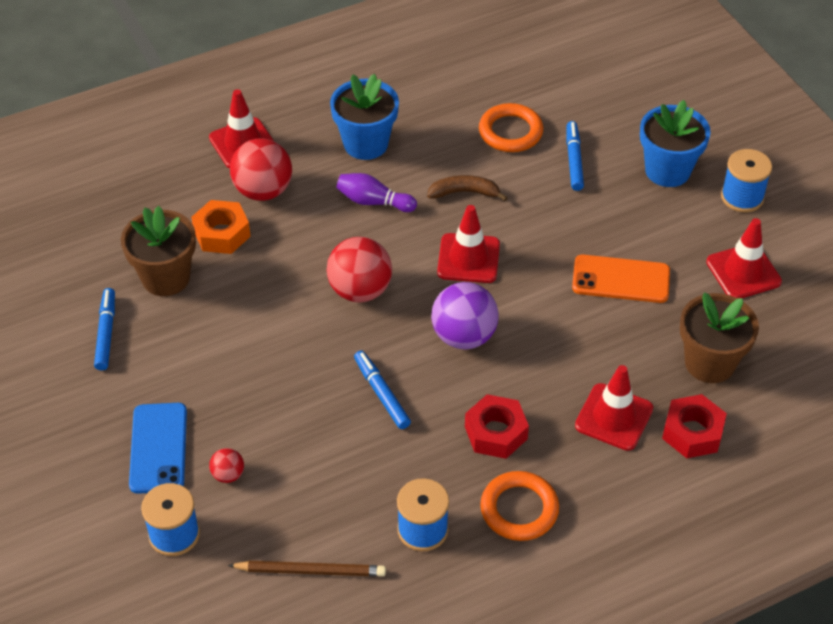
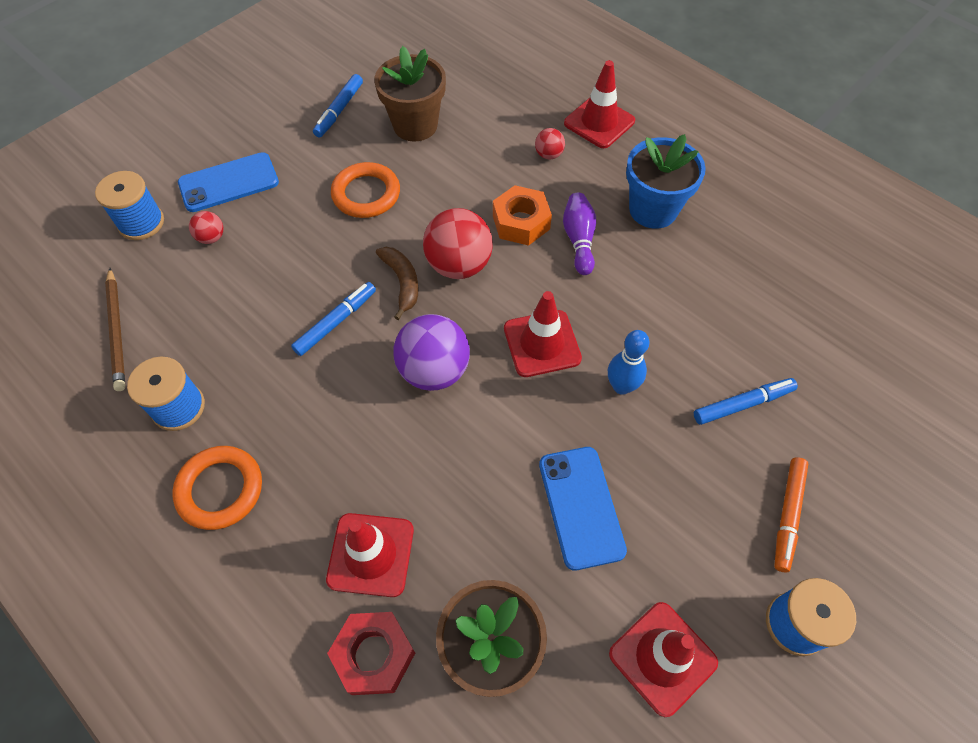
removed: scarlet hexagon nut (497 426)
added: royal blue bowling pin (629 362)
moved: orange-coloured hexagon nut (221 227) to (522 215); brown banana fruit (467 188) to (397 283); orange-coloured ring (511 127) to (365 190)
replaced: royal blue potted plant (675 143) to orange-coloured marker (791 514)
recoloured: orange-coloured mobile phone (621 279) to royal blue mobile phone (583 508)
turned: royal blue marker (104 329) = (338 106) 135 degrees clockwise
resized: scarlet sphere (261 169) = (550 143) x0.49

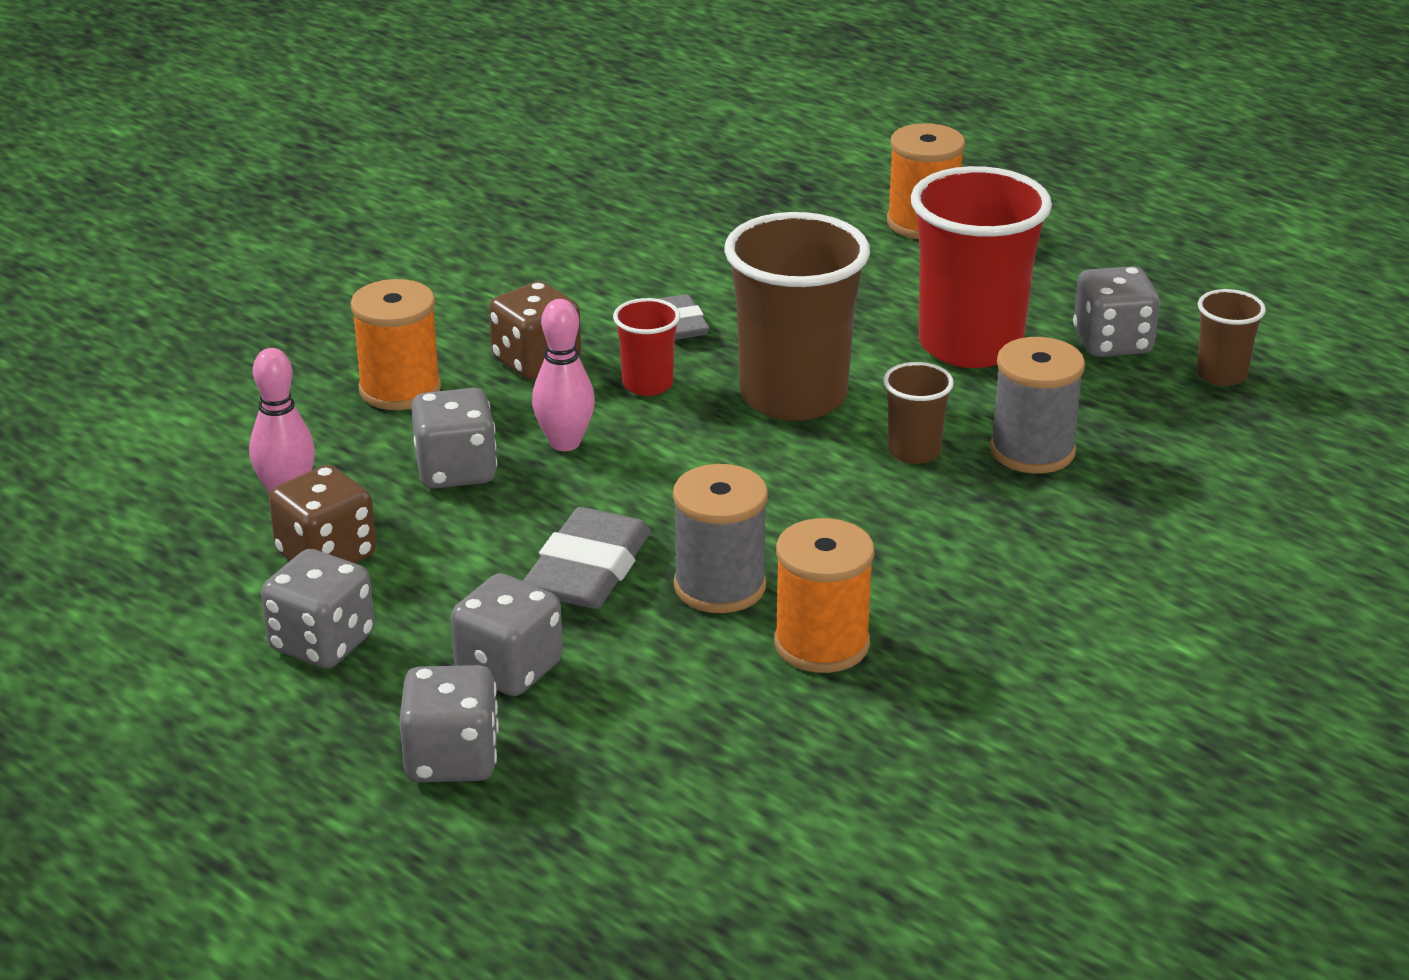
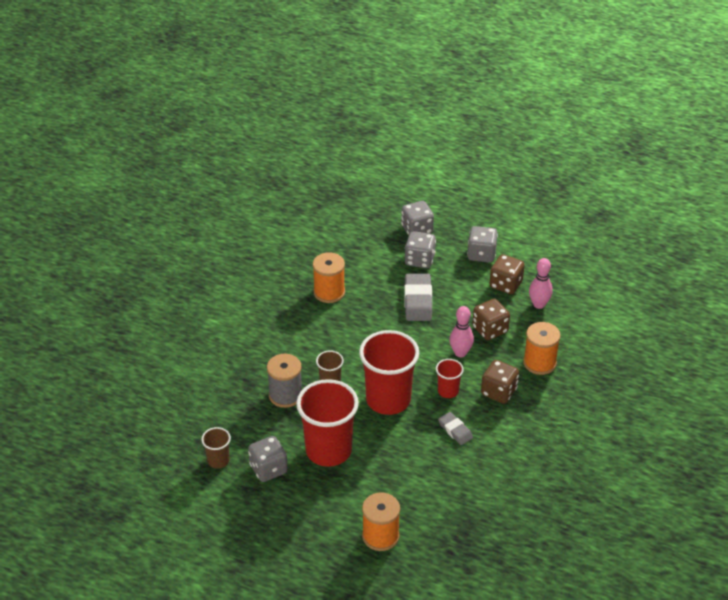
removed: gray bobbin (720 538)
recoloured: gray die (454 438) to brown die (491 319); brown beaker (797 316) to scarlet beaker (389 372)

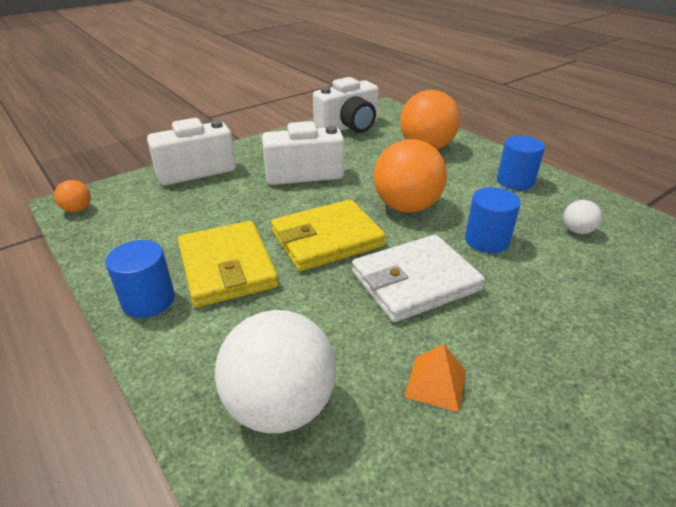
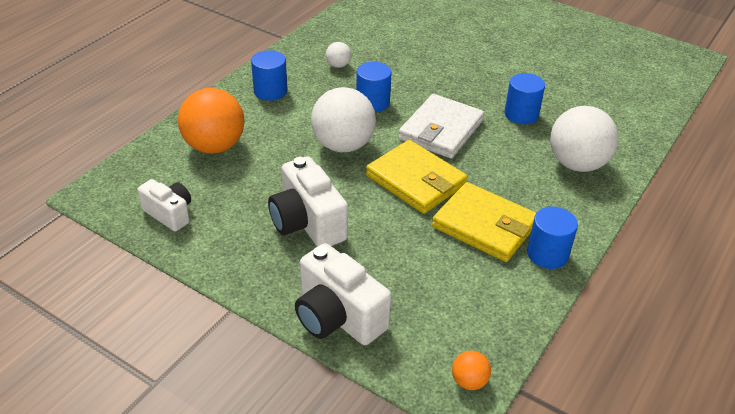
replaced: orange-coloured pyramid (435 378) to royal blue solid cylinder (525 98)
recoloured: orange-coloured sphere (410 176) to pure white sphere (343 119)
turned: golden card wallet (228 264) = (484 222) 75 degrees clockwise; pure white card wallet (418 278) = (441 126) 75 degrees clockwise
resized: pure white compact camera (346 105) = (164 205) x0.62

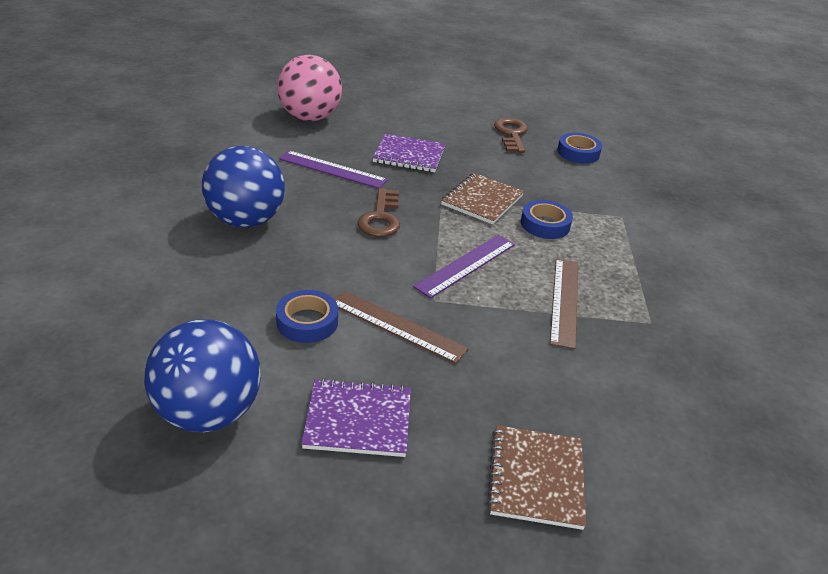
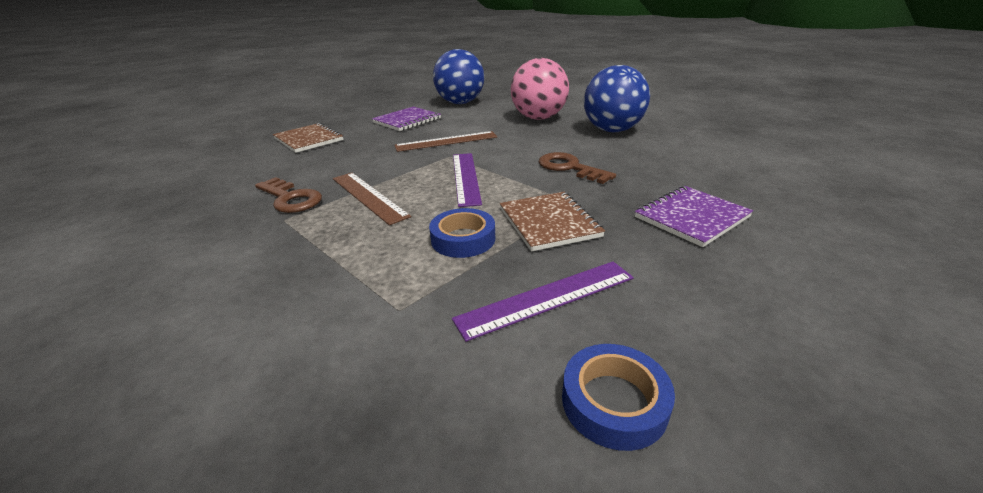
removed: royal blue tape (307 316)
moved: rose-pink sphere (309 88) to (540 89); royal purple measuring stick (333 170) to (543 302); brown latchkey (511 135) to (288 195)

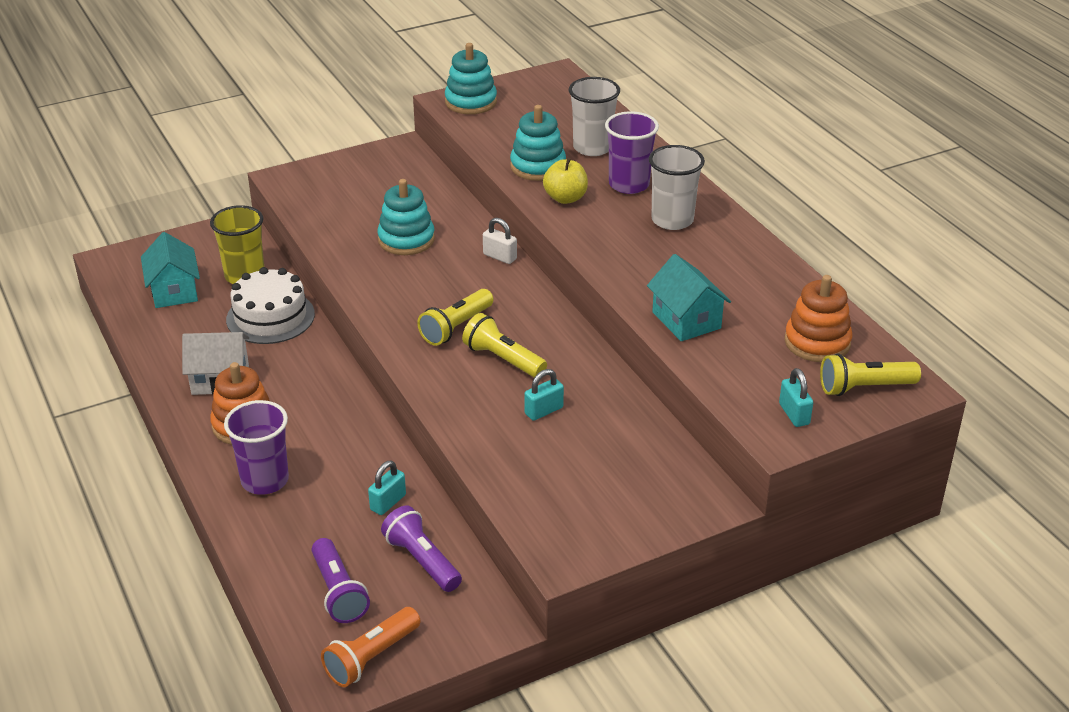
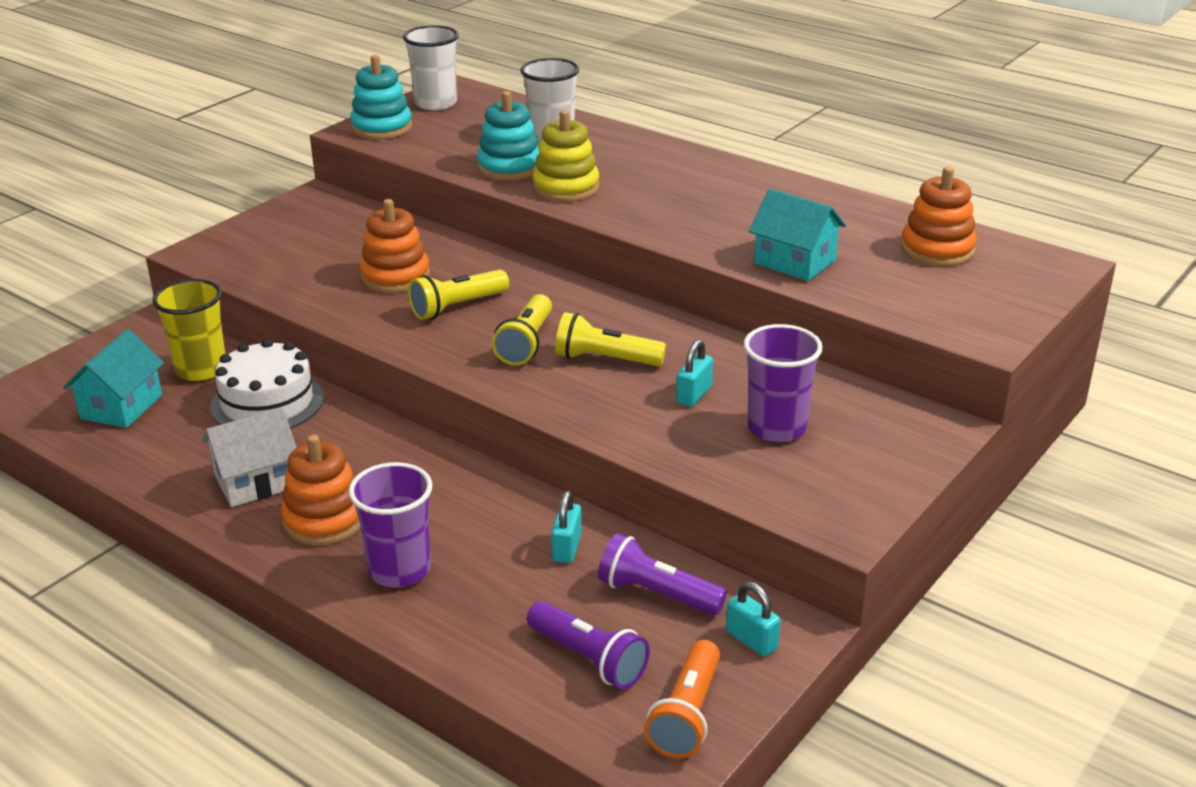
removed: pure white padlock (500 241)
moved: royal purple beaker (632 152) to (783 383); pure white beaker (677 187) to (431 68); turquoise padlock (796 397) to (753 619); golden pocket torch (870 375) to (458 295)
replaced: golden apple (565 181) to golden stacking toy (566 156)
recoloured: turquoise stacking toy (406 217) to orange-coloured stacking toy (395 246)
turned: turquoise cottage (170 270) = (113 378) 60 degrees clockwise

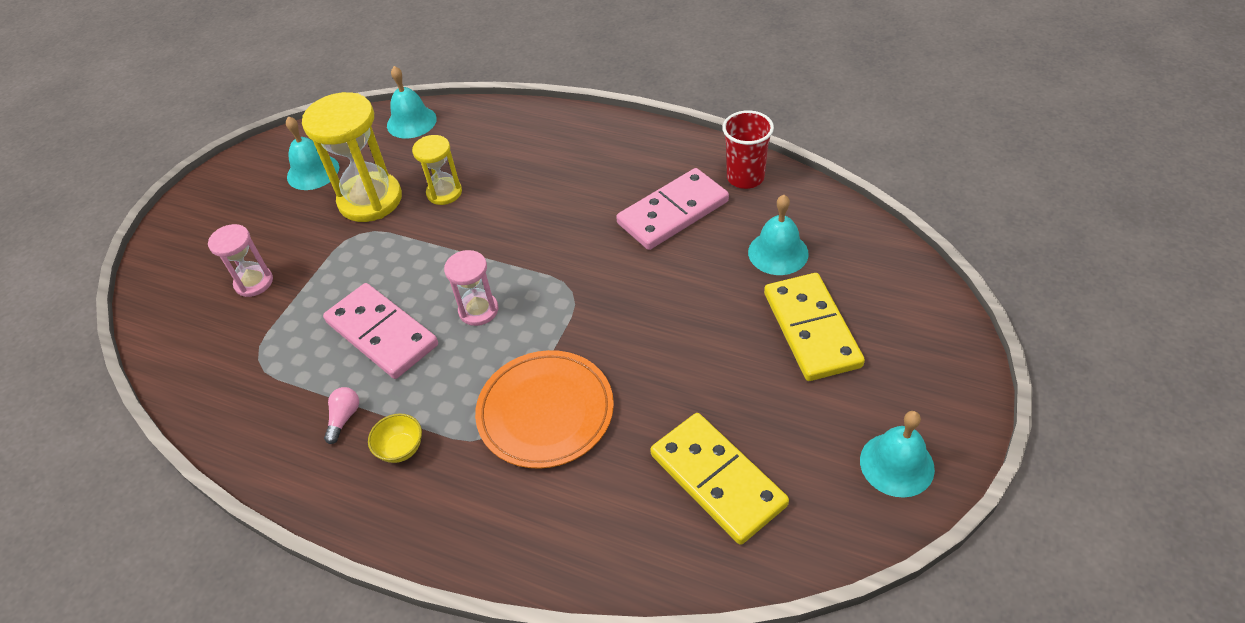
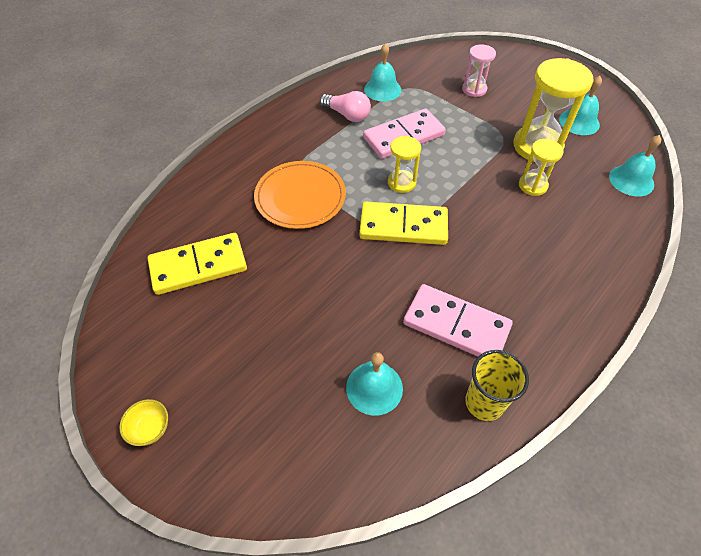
moved: golden bowl (395 438) to (143 422); golden domino (814 327) to (403 223); turquoise hand bell (897 454) to (382 72)
recoloured: rose-pink hourglass (471 288) to golden hourglass (404 164); scarlet beaker (748 149) to golden beaker (497 385)
turned: rose-pink domino (672 209) = (458 320) 45 degrees counterclockwise
resized: rose-pink bulb (341 415) = (345 106) x1.66

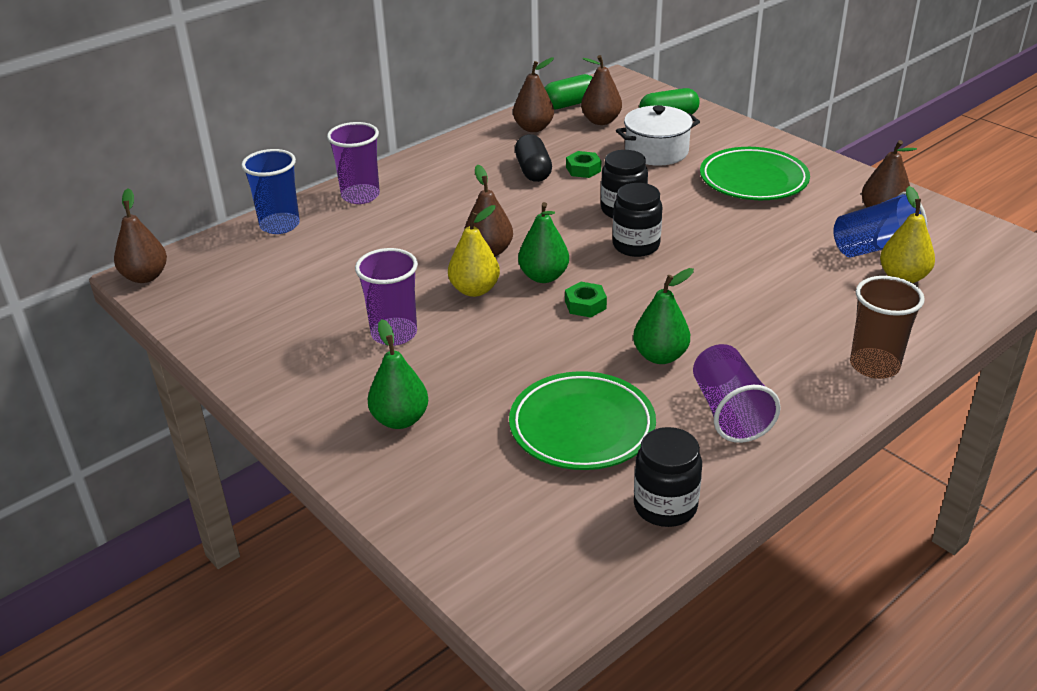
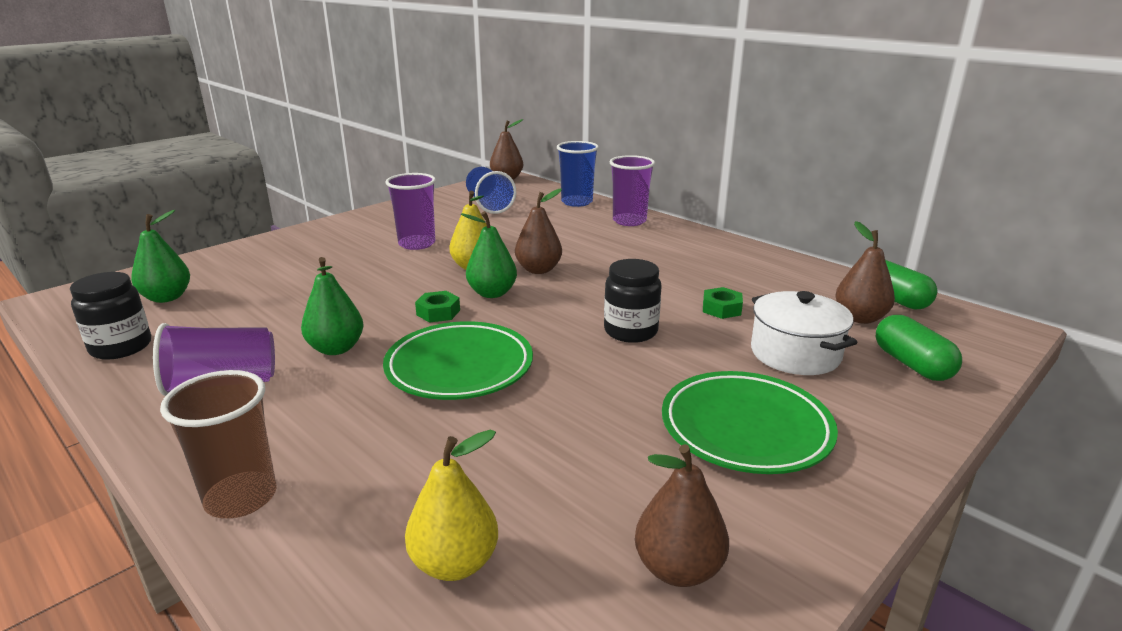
removed: brown toy pear (533 95); ebony capsule (533 158); ebony preserve jar (637 220)
moved: emerald toy pear (398 374) to (160 256); emerald plate (582 420) to (458 360); royal blue beaker (880 225) to (491 190)

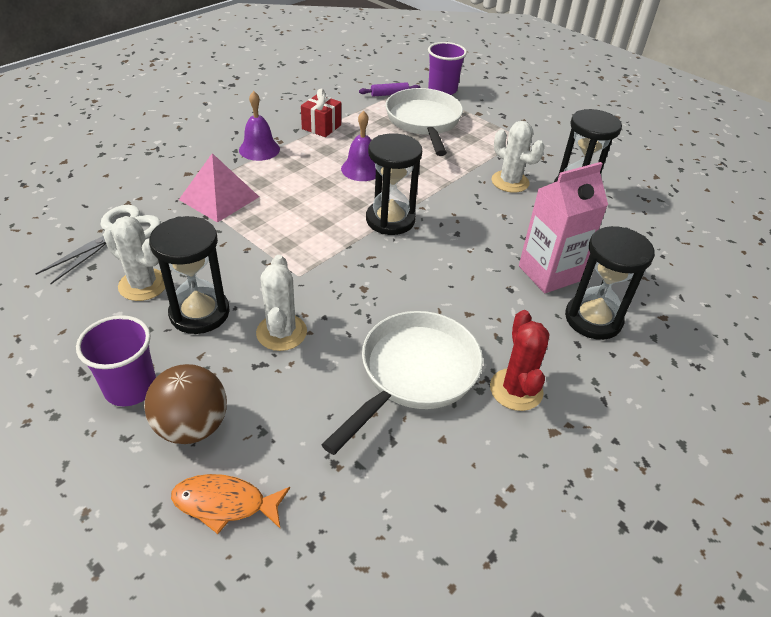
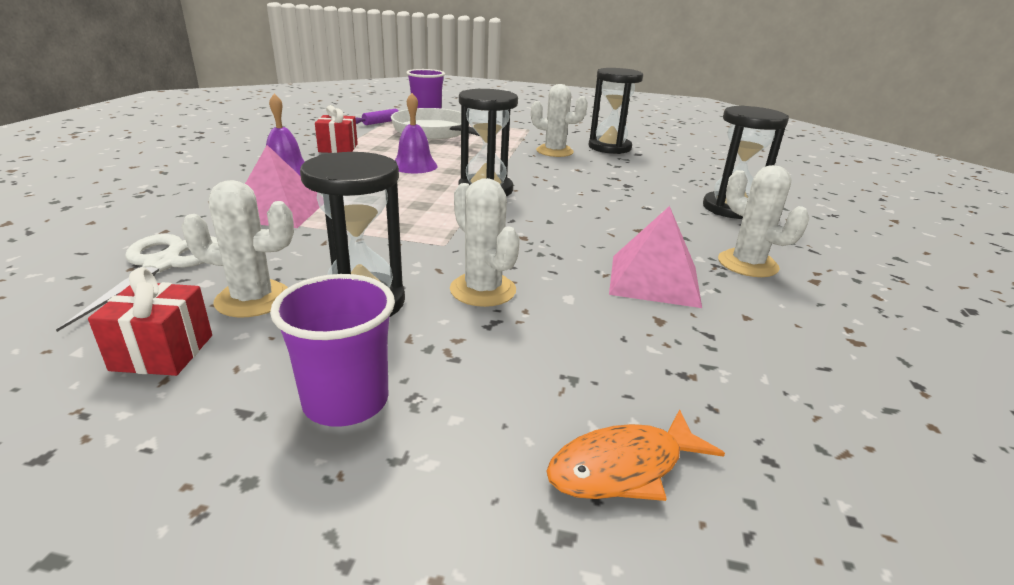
removed: brown sphere (185 404); rose-pink milk carton (563 227)
added: scarlet present (150 321)
replaced: pure white frying pan (402 383) to rose-pink pyramid (655 257)
recoloured: scarlet cactus (520 360) to pure white cactus (763 221)

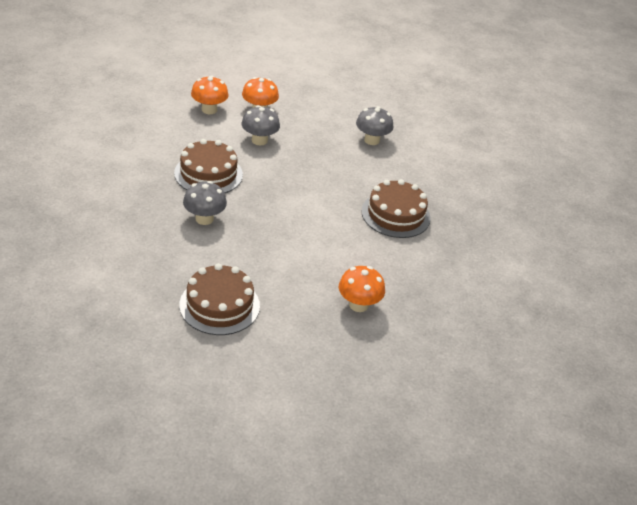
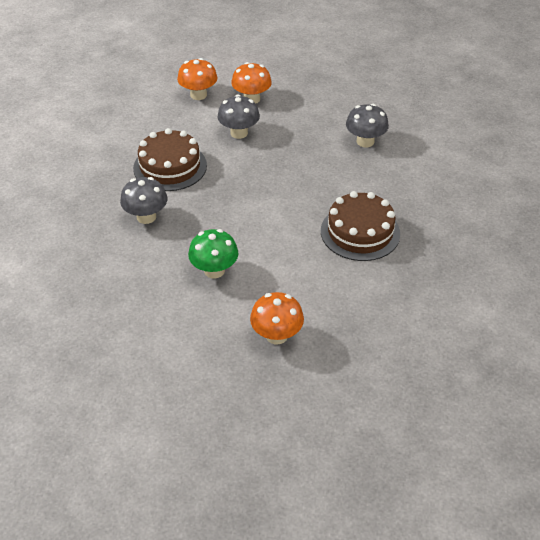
removed: brown gateau (219 299)
added: emerald toadstool (213 253)

